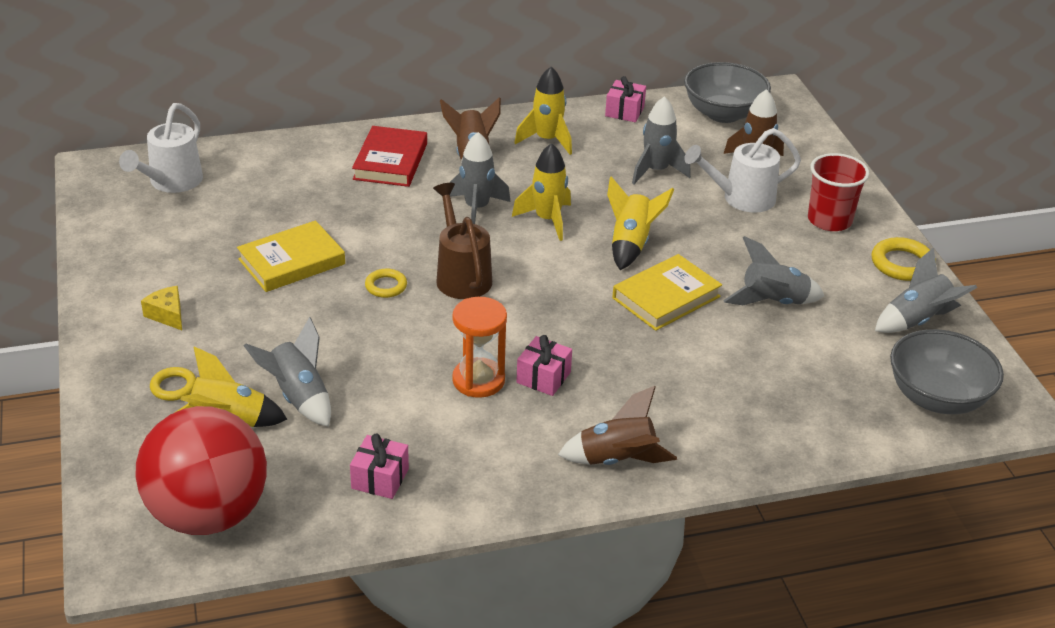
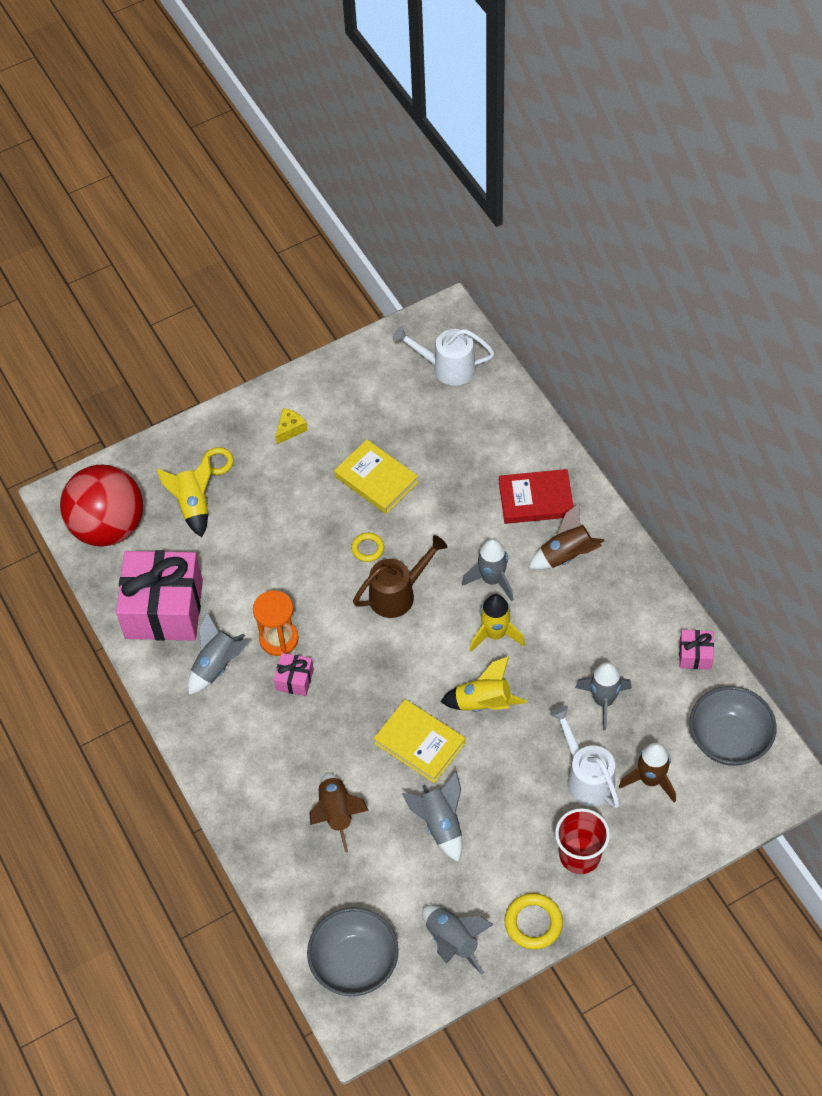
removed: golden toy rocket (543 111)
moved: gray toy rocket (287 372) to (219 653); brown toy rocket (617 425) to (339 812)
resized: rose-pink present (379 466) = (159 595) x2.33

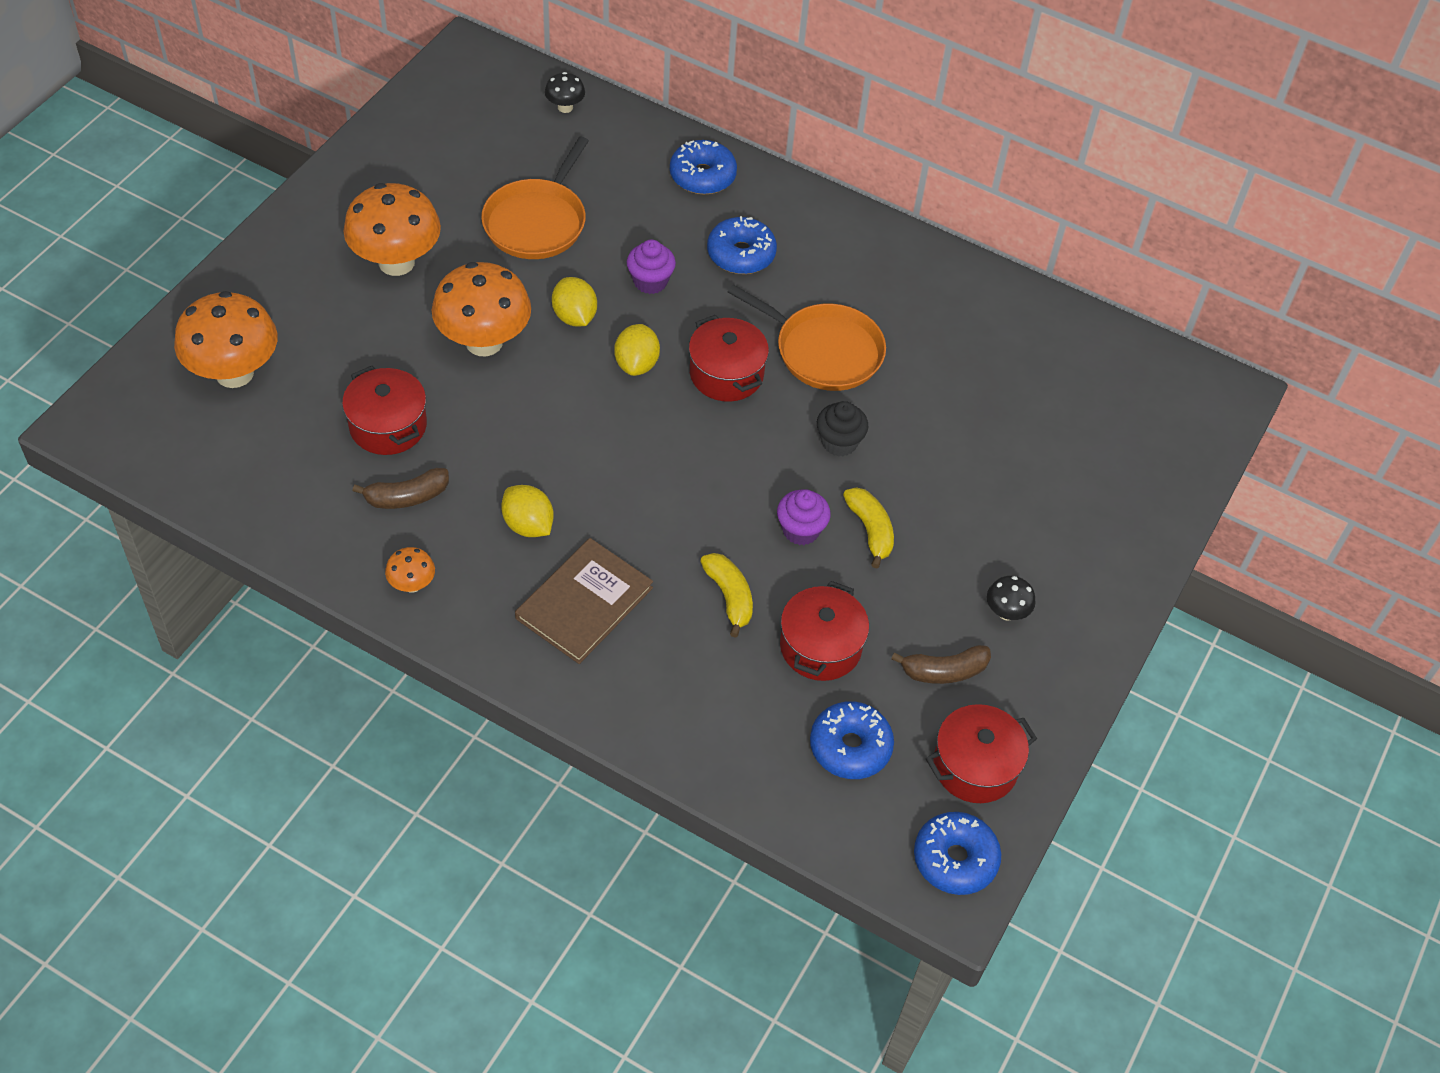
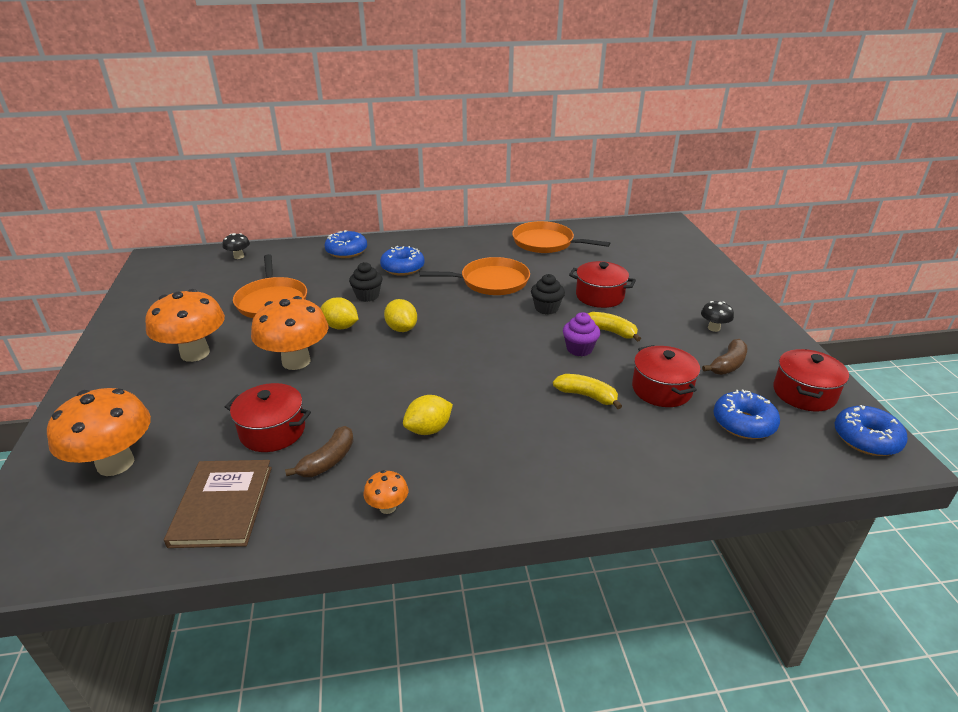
added: orange-coloured frying pan (561 237)
moved: brown hardcover (584 601) to (218 504); scarlet pot (729 358) to (602 284)
recoloured: royal purple muffin (651 267) to ebony muffin (365 282)
turned: golden lemon (527 511) = (428 415) 45 degrees counterclockwise

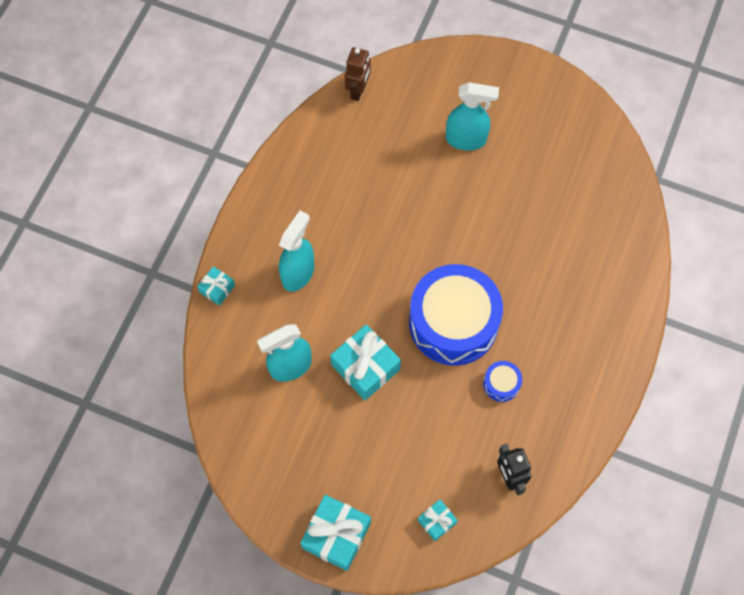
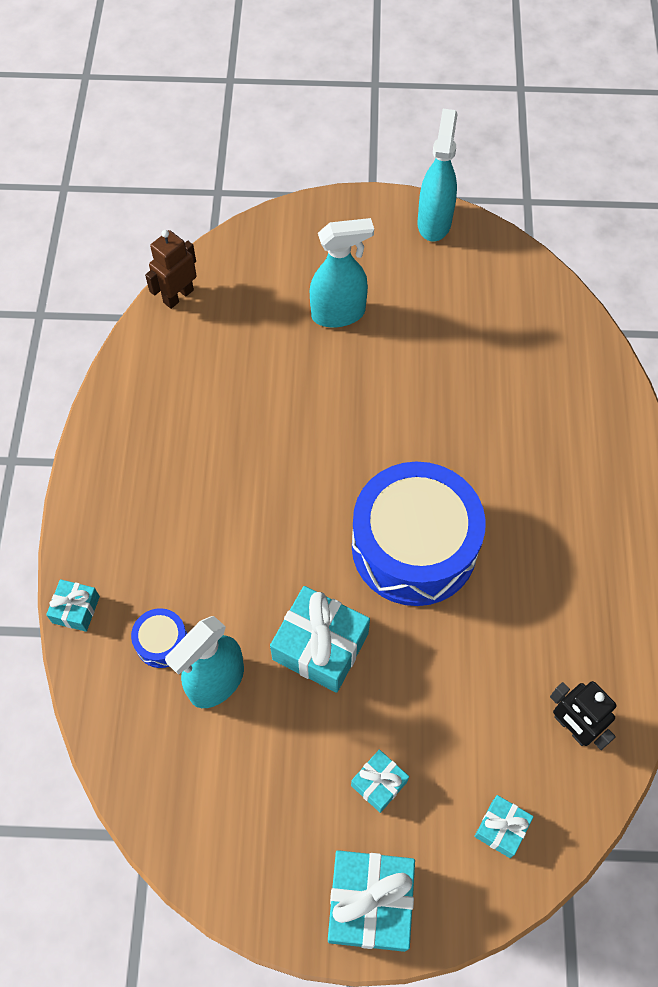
added: turquoise present (380 781)
moved: turquoise spray cleaner (296 251) to (437 175); royal blue toy drum (502 381) to (159 638)
turned: brown toy robot (358 74) = (171 269) 135 degrees counterclockwise

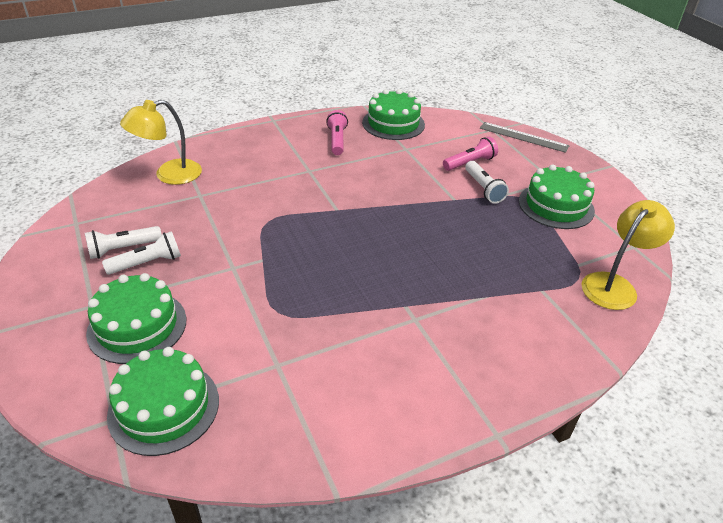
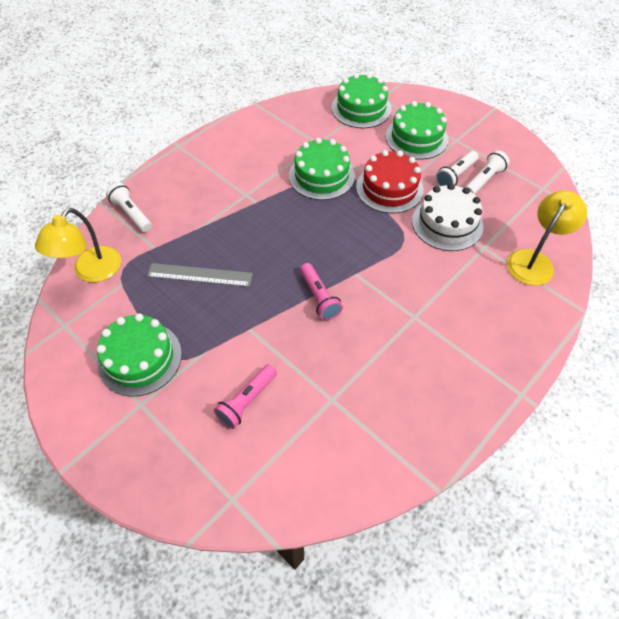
added: scarlet gateau (390 182); pure white gateau (447 217)
moved: rose-pink pocket torch (337 132) to (321 291); emerald gateau (393 114) to (322 169); pure white pocket torch (487 182) to (129 207); gray measuring stick (525 137) to (200 275)

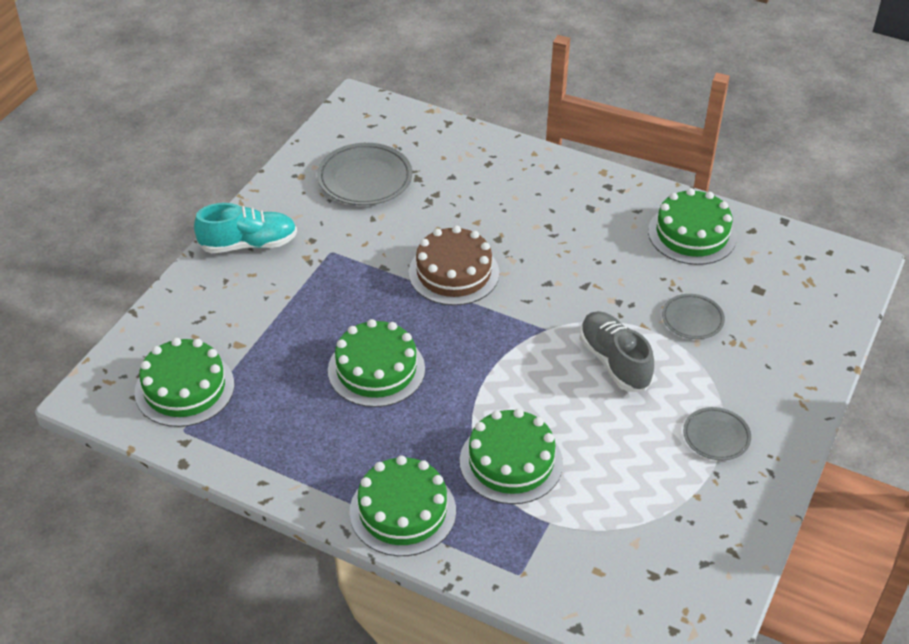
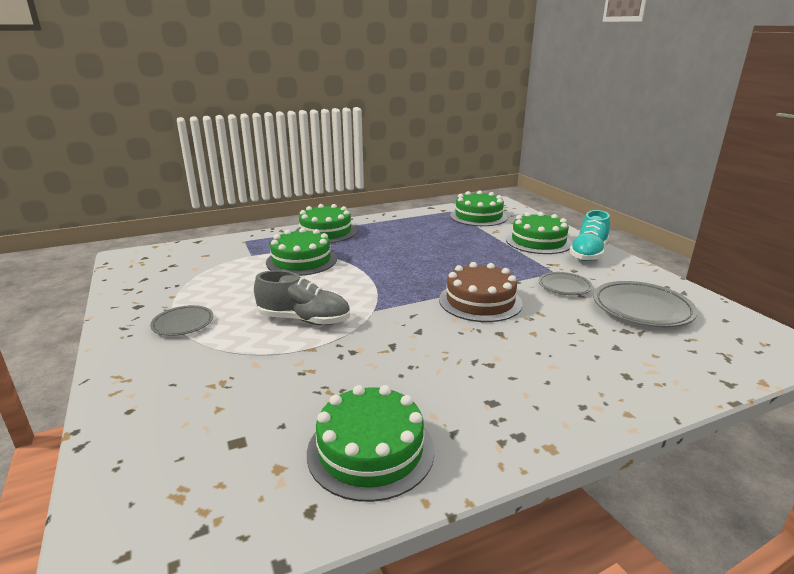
moved: emerald gateau (376 363) to (539 233); gray plate (693 316) to (565 283)

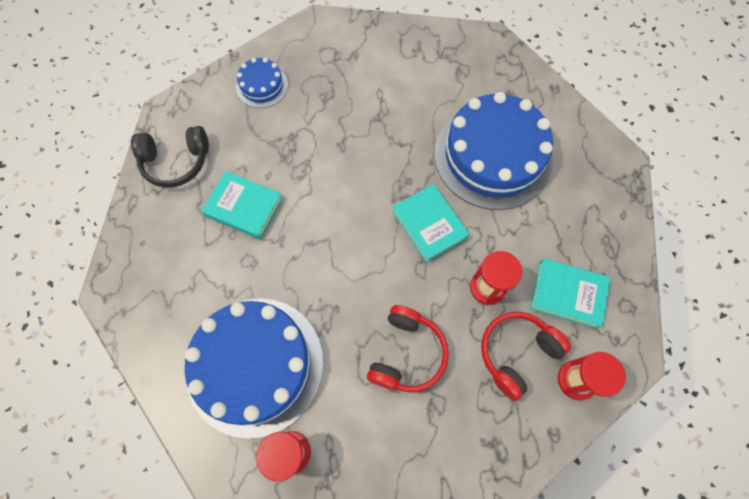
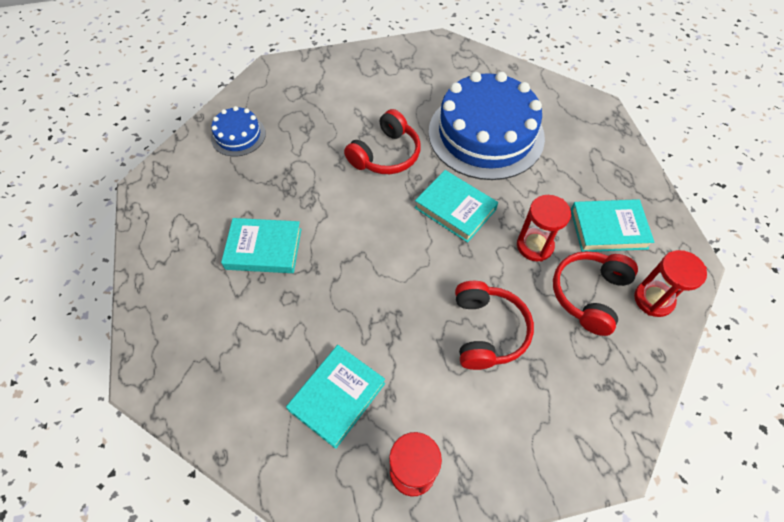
removed: ebony headset (170 157)
added: scarlet headset (382 141)
replaced: royal blue gateau (254 368) to turquoise hardcover (335 397)

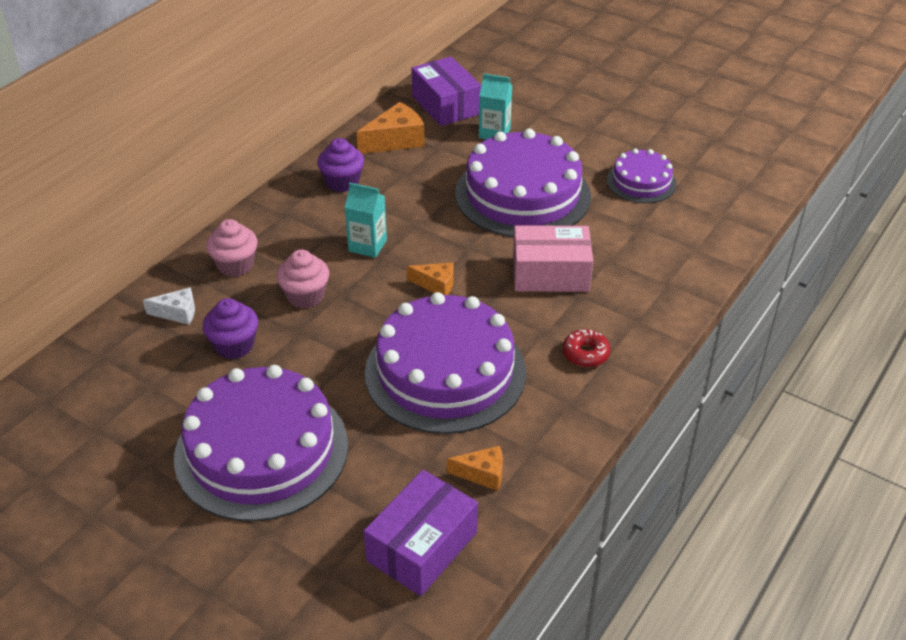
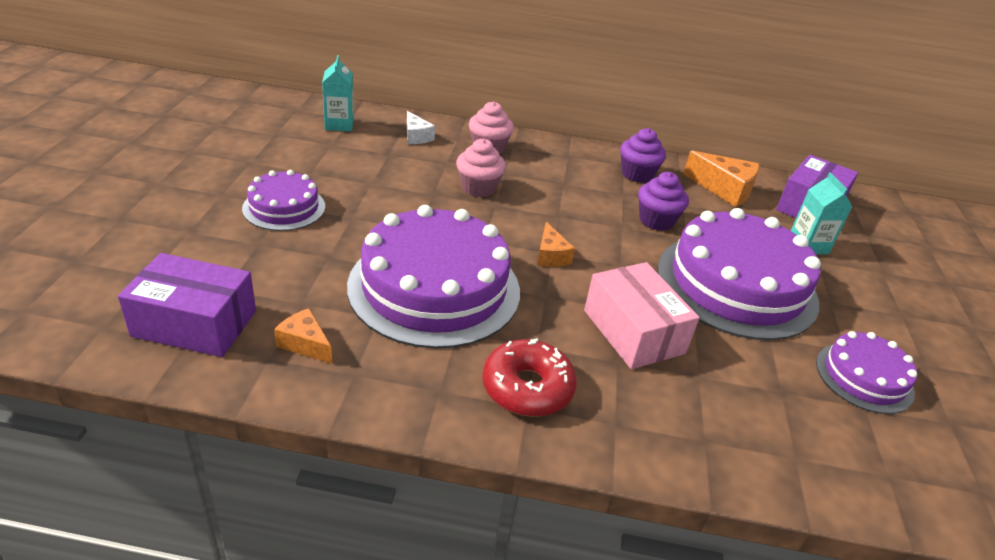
moved: royal purple muffin (230 328) to (663 201); turquoise milk carton (366 220) to (338 93)
turned: orange-coloured cheese (475 468) = (303 336) 150 degrees clockwise
resized: royal purple gateau (261 443) = (283 200) x0.52; scarlet glazed donut (587 348) = (529 377) x1.58

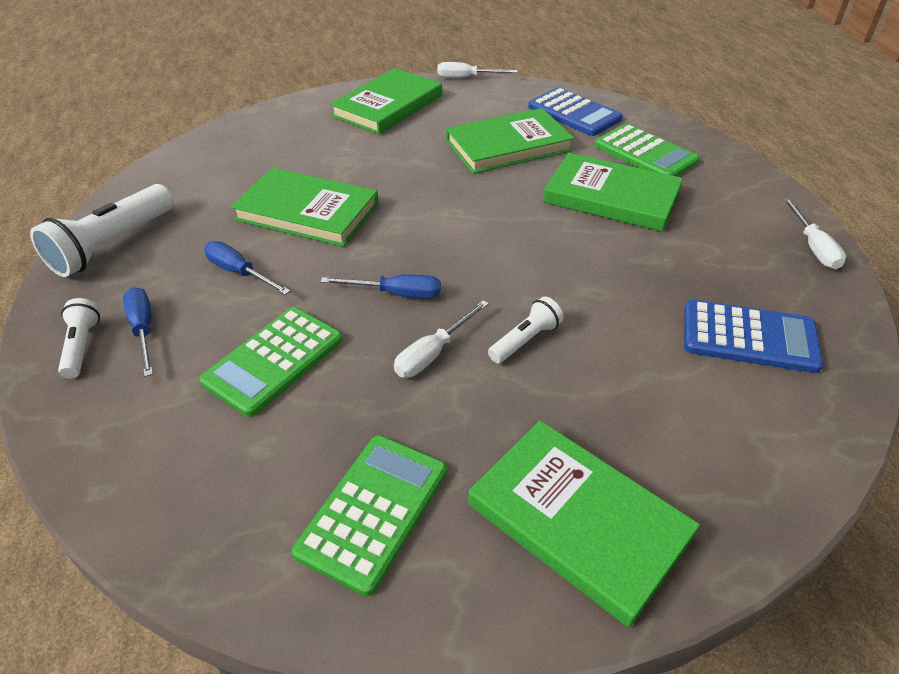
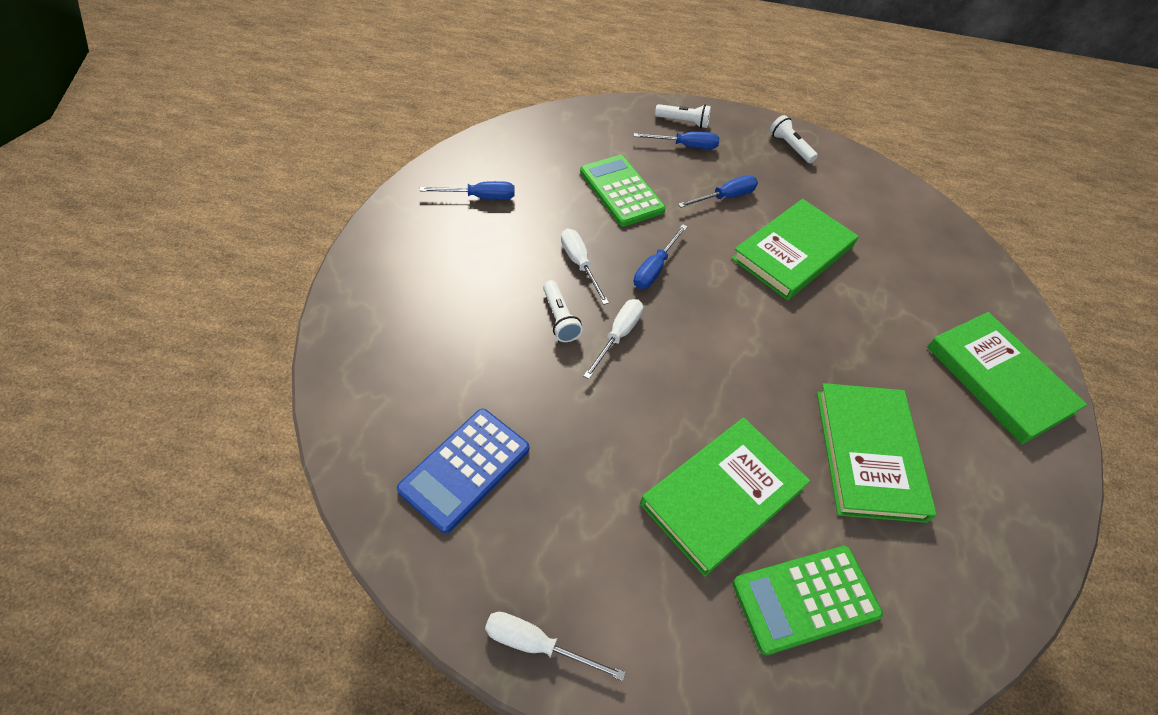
removed: emerald hardcover (584 524); royal blue calculator (575 111)
moved: pure white screwdriver (477 70) to (613 339)
replaced: emerald calculator (369 515) to royal blue screwdriver (466 190)
resized: pure white pocket torch (102 230) = (794 139) x0.54

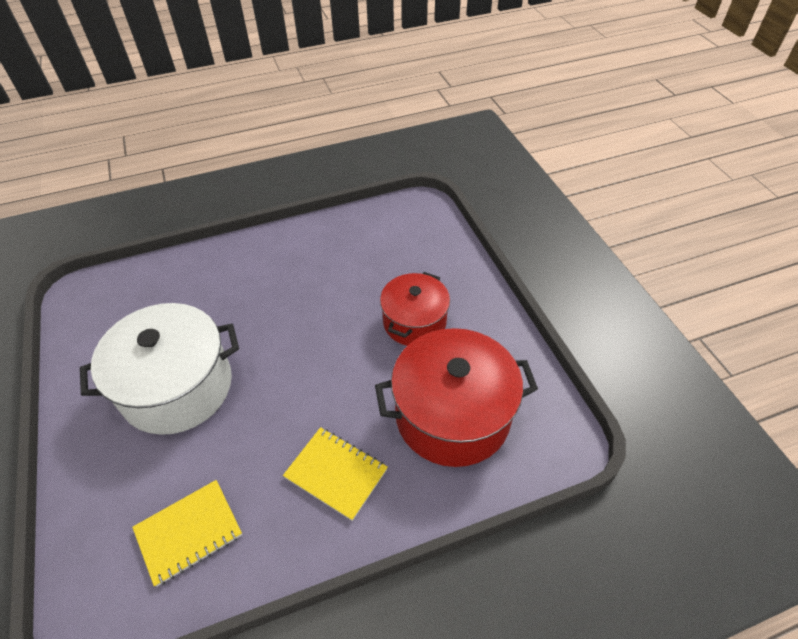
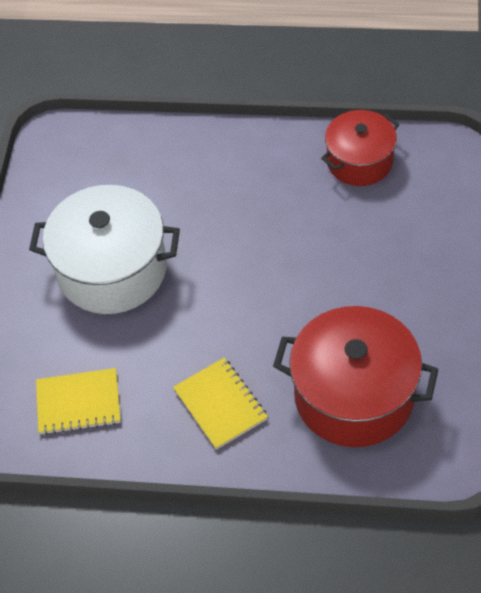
moved: scarlet pot (415 309) to (360 148)

